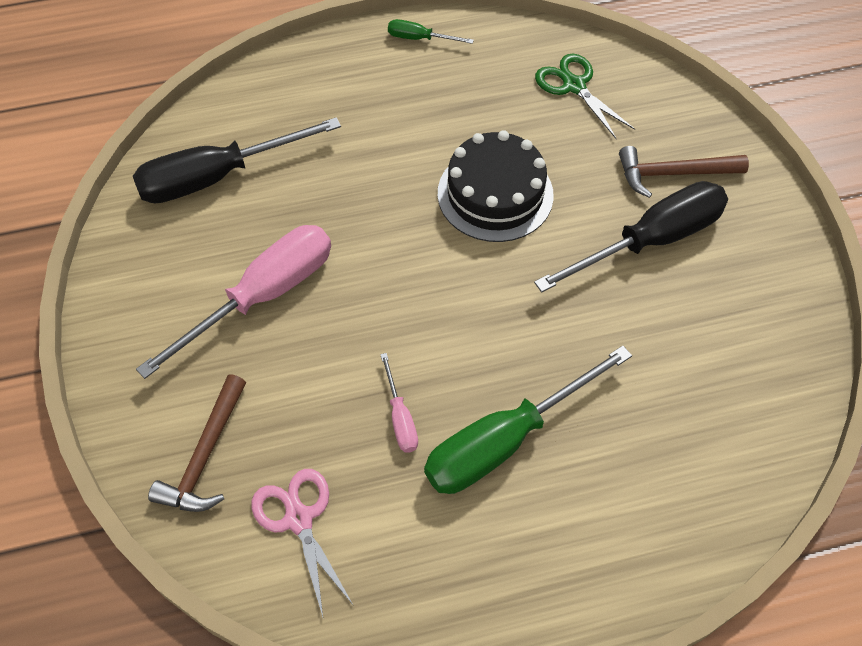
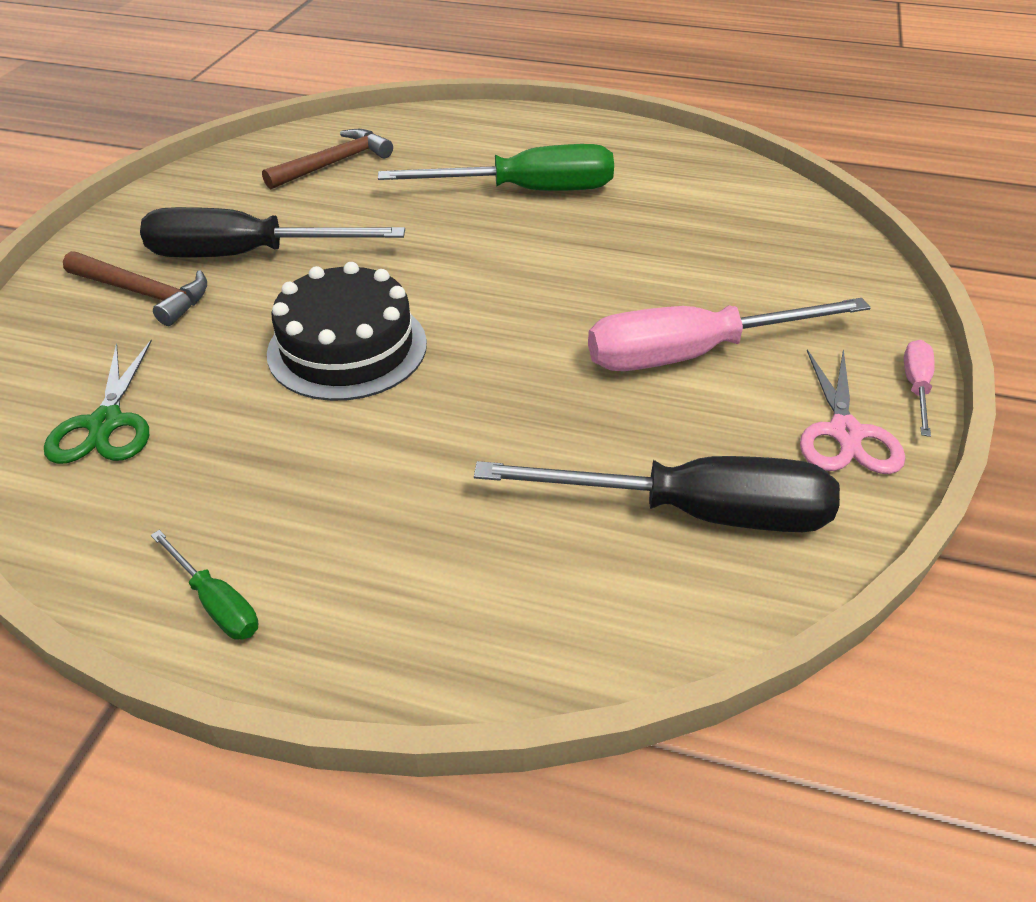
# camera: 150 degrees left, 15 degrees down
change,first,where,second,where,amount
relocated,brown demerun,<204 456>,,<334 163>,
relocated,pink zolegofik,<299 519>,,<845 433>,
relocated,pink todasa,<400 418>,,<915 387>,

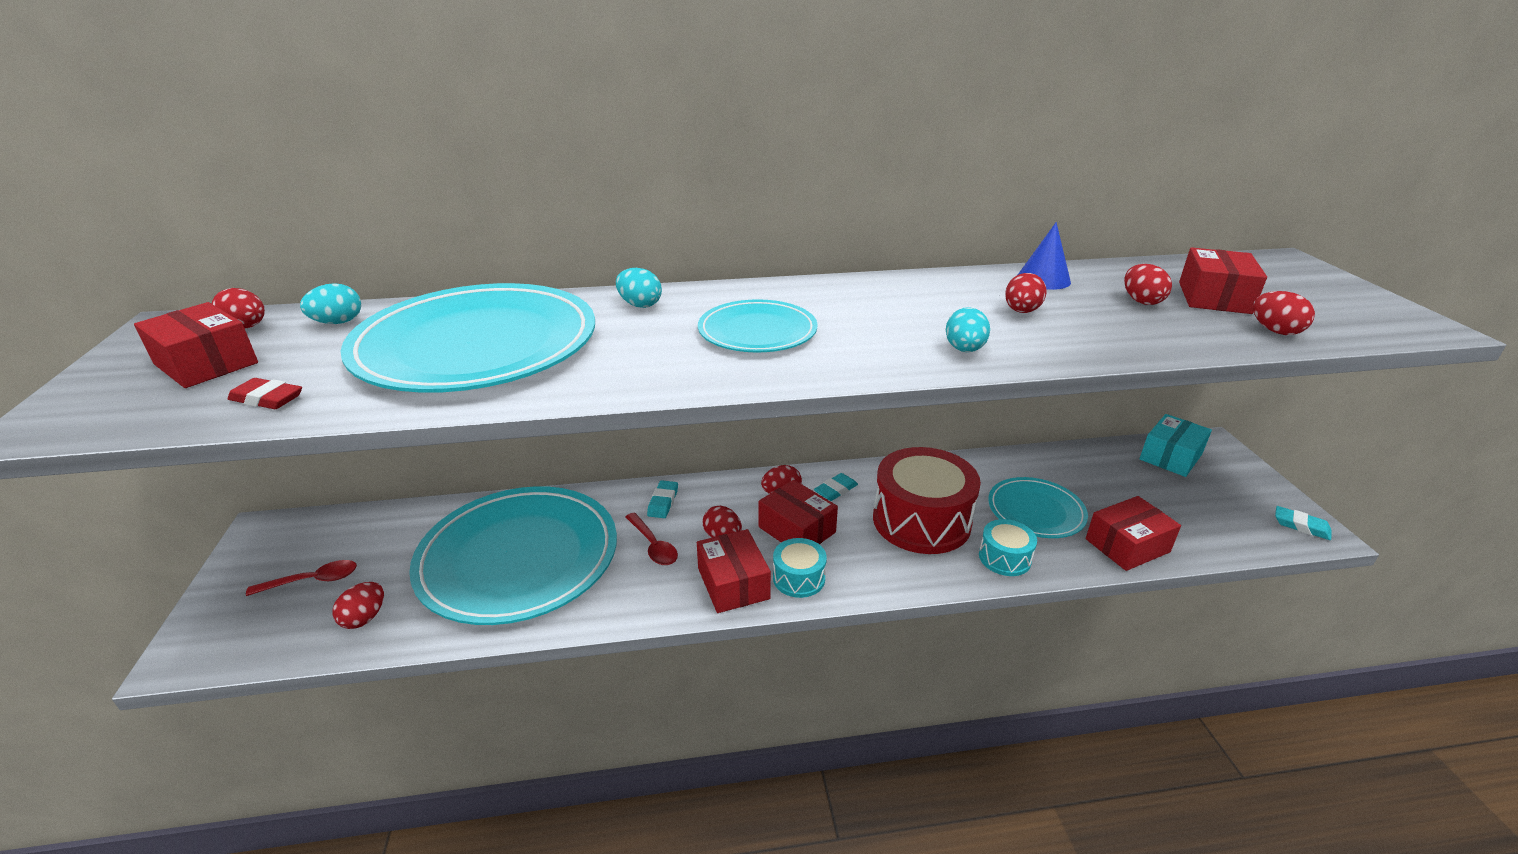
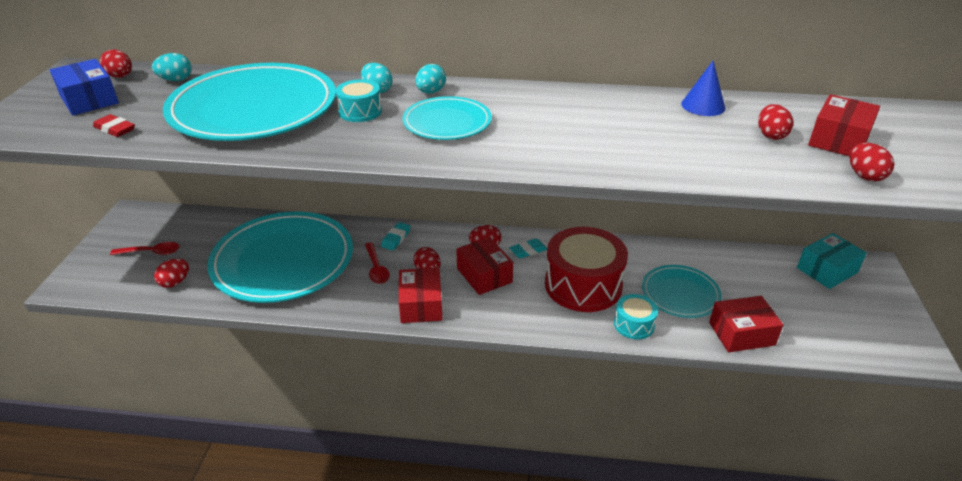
# camera: 15 degrees right, 5 degrees up
change,first,where,second,where,amount
colour,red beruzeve,<206 363>,blue beruzeve,<89 100>,
relocated,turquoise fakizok,<798 578>,,<360 111>,
relocated,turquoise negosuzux,<964 350>,,<430 92>,
missing,red negosuzux,<1021 311>,,,
missing,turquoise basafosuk,<1301 526>,,,

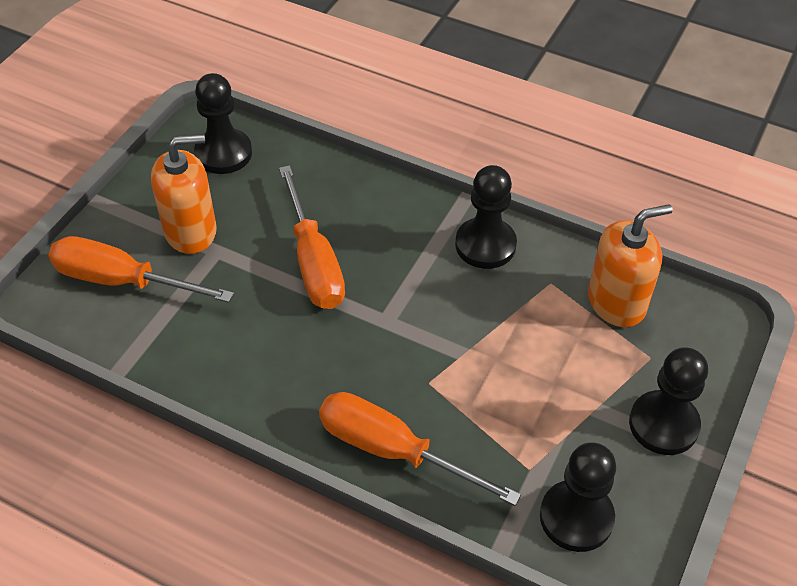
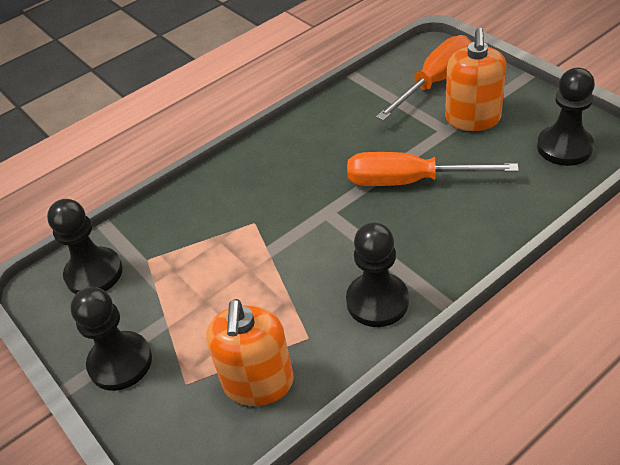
# camera: 120 degrees right, 5 degrees down
change,first,where,second,where,amount
missing,orange todasa,<393 451>,,,

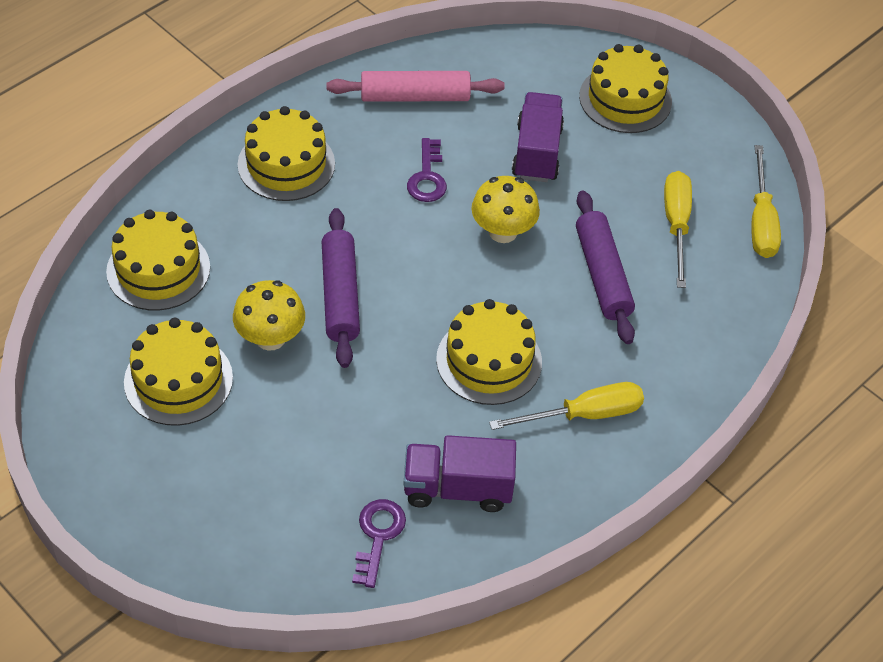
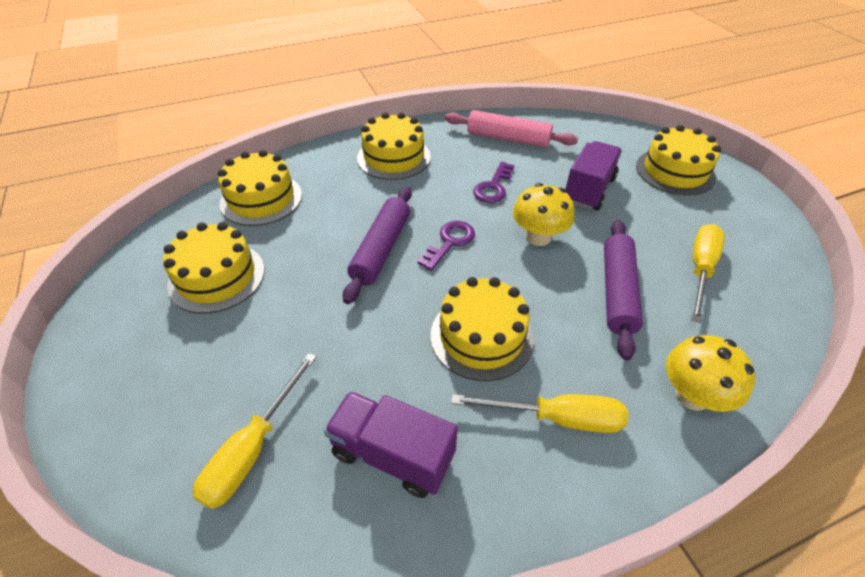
# camera: 25 degrees right, 5 degrees down
change,first,where,second,where,amount
relocated,yellow todasa,<761 221>,,<253 449>,
relocated,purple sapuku,<378 536>,,<450 242>,
relocated,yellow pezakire,<270 338>,,<692 395>,

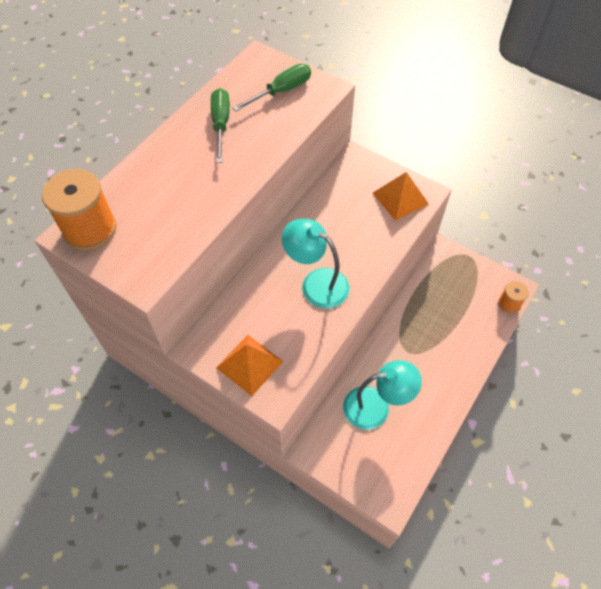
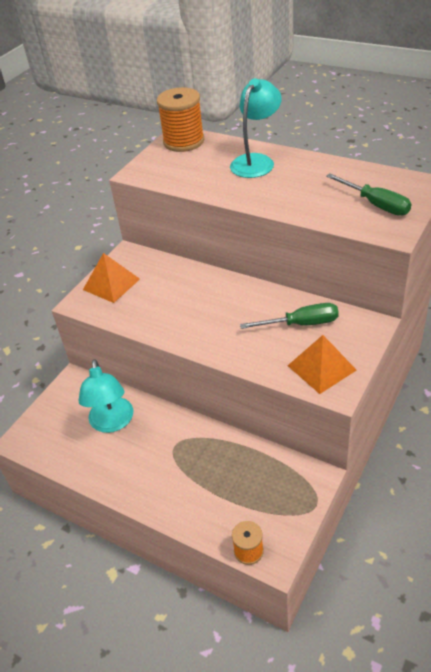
# camera: 90 degrees right, 15 degrees down
change,first,where,second,where,amount
relocated,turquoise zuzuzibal,<316 283>,,<256 161>,
relocated,green todasa,<221 124>,,<301 324>,

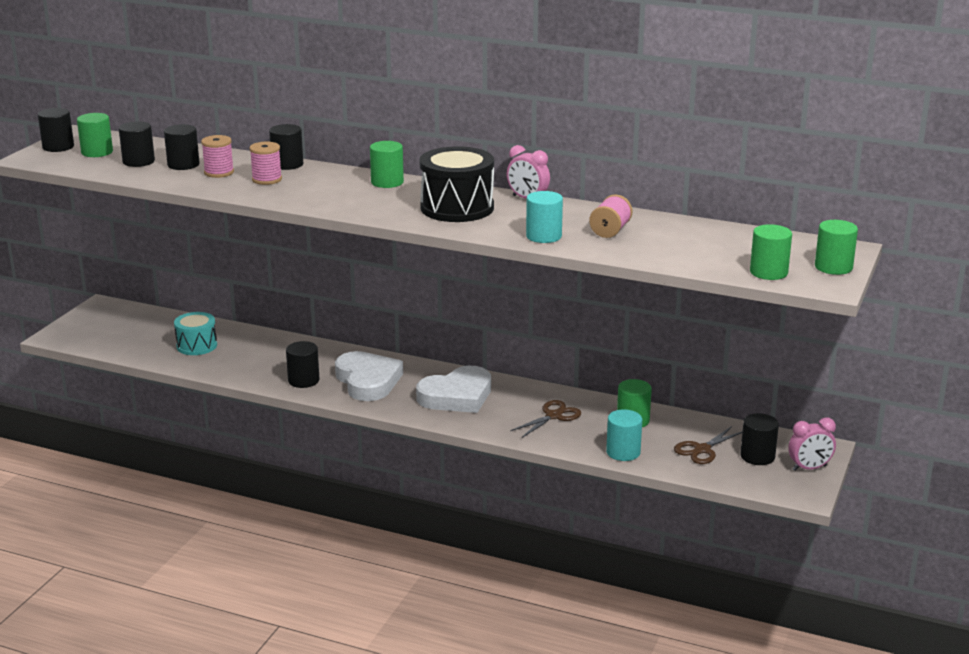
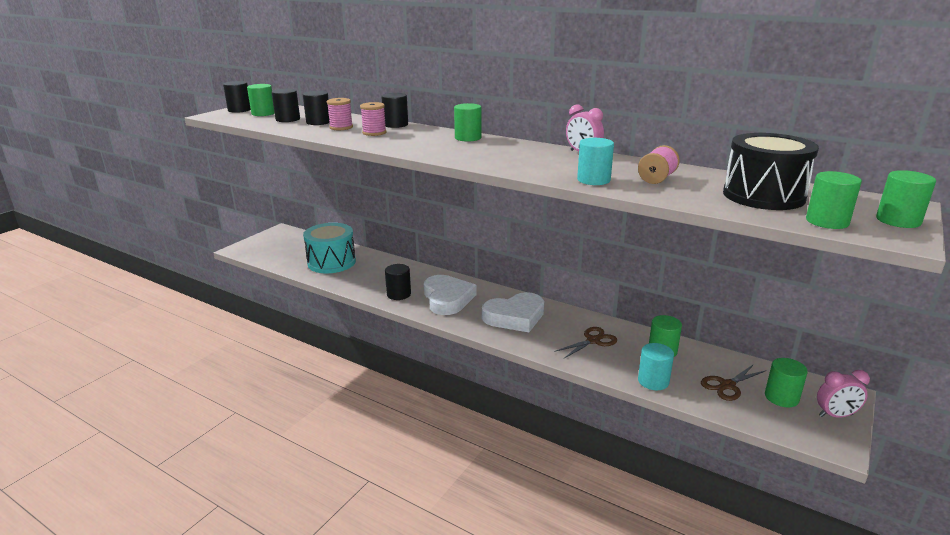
# camera: 10 degrees right, 0 degrees up
change,first,where,second,where,amount
size,turquoise fakizok,<197 346>,,<331 262>,x1.61
relocated,black fakizok,<457 208>,,<763 196>,
colour,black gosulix,<757 456>,green gosulix,<781 397>,

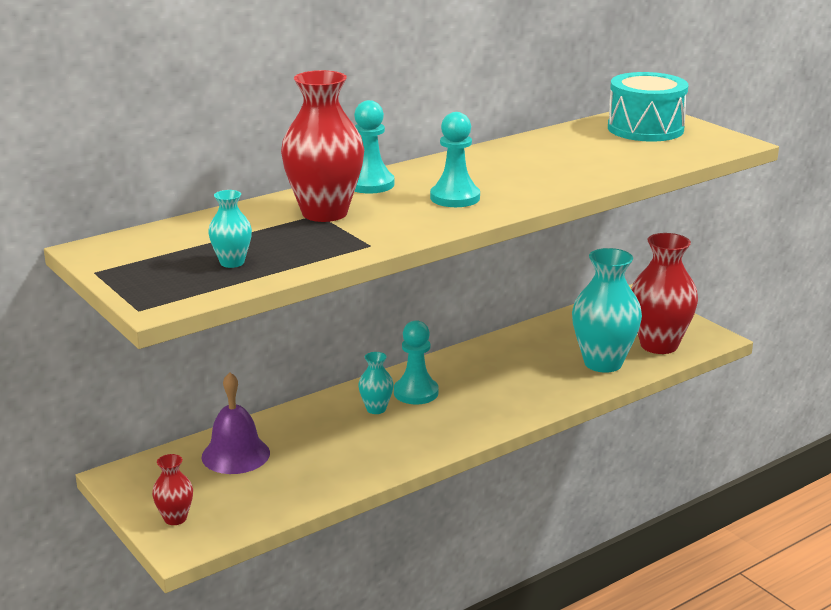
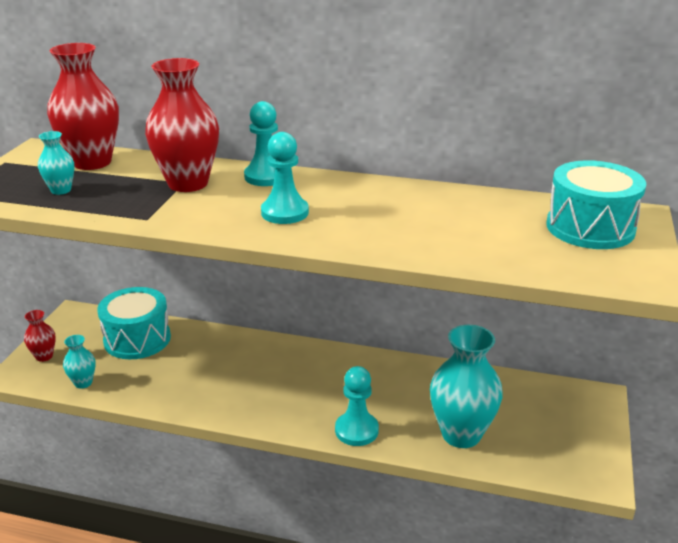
# camera: 50 degrees right, 5 degrees up
change,first,where,second,where,amount
relocated,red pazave,<659 345>,,<92 162>,
relocated,turquoise pazave,<376 409>,,<83 383>,
exchanged,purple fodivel,<235 455>,turquoise fakizok,<137 339>,
relocated,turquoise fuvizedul,<416 393>,,<356 430>,

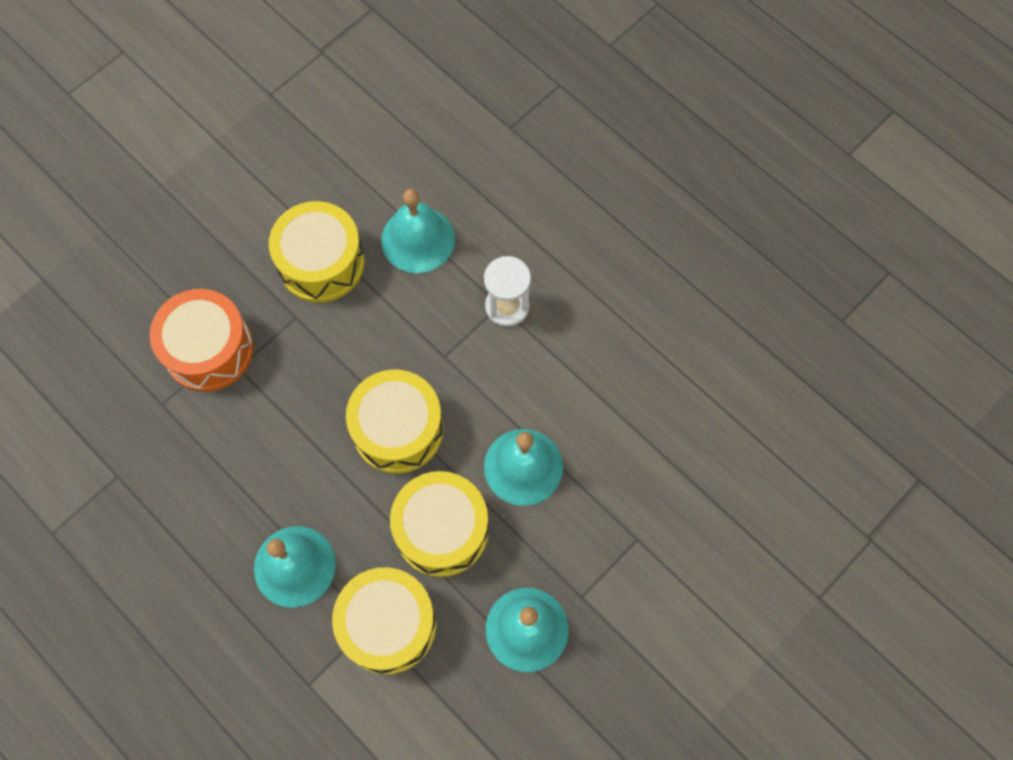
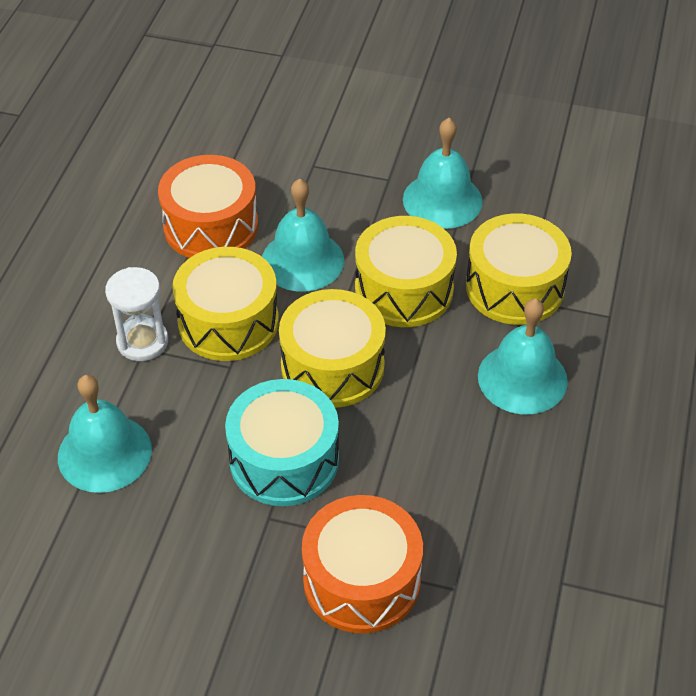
# camera: 120 degrees left, 20 degrees down
change,first,where,second,where,amount
appeared,,,orange fakizok,<211 226>,
relocated,yellow fakizok,<321 262>,,<228 322>,
appeared,,,turquoise fakizok,<284 459>,

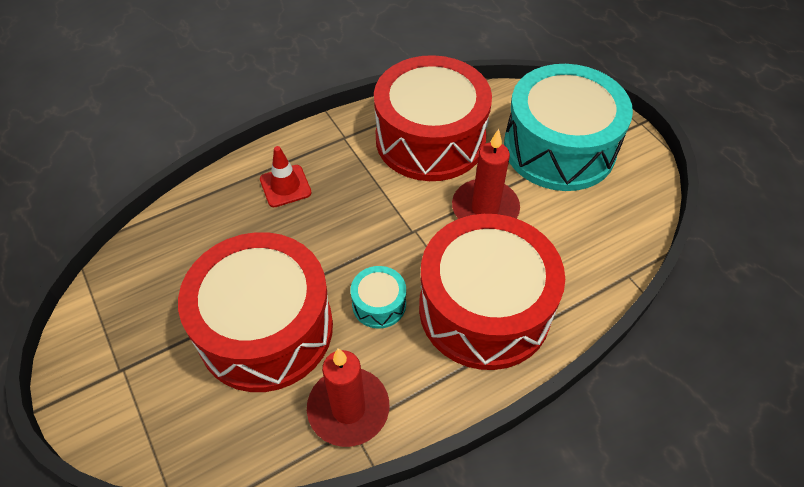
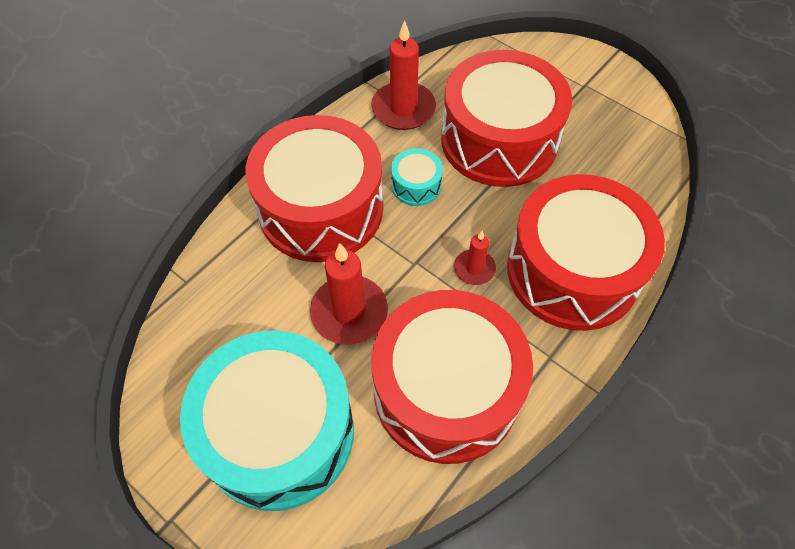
# camera: 160 degrees right, 5 degrees up
change,first,where,second,where,amount
appeared,,,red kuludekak,<474 269>,
exchanged,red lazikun,<285 186>,red fakizok,<572 271>,

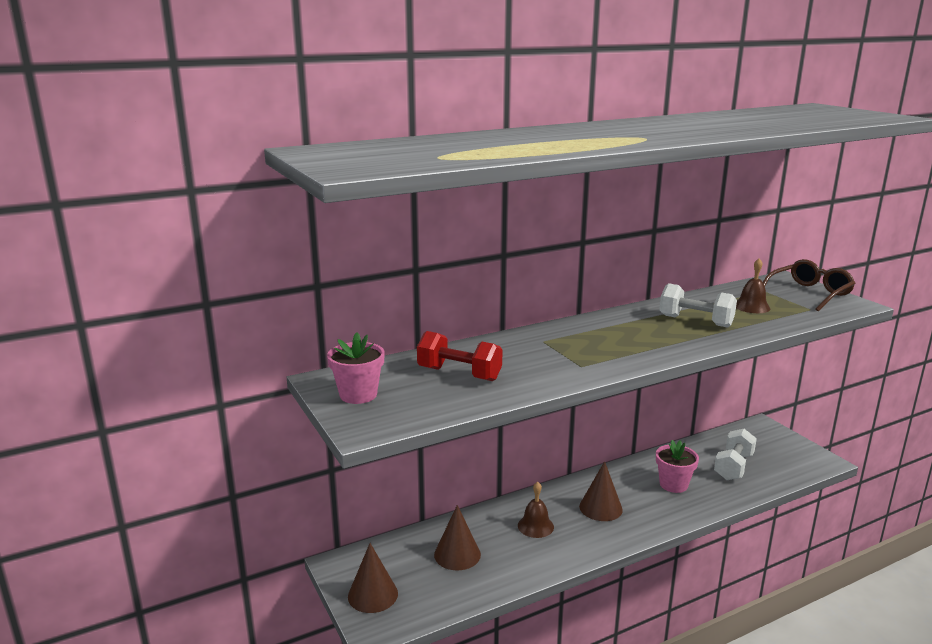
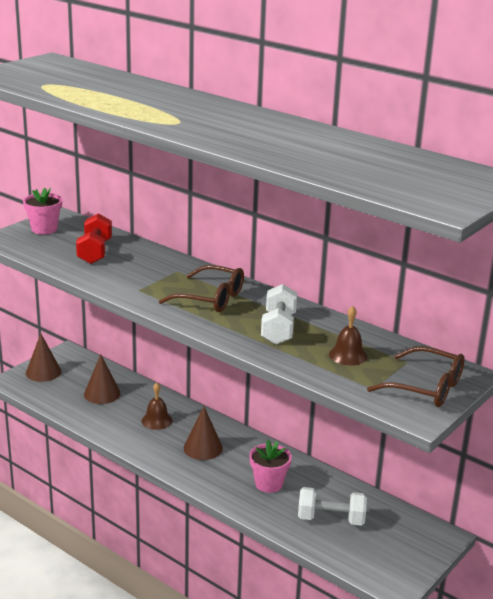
# camera: 65 degrees right, 5 degrees up
change,first,where,second,where,amount
appeared,,,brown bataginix,<211 298>,

